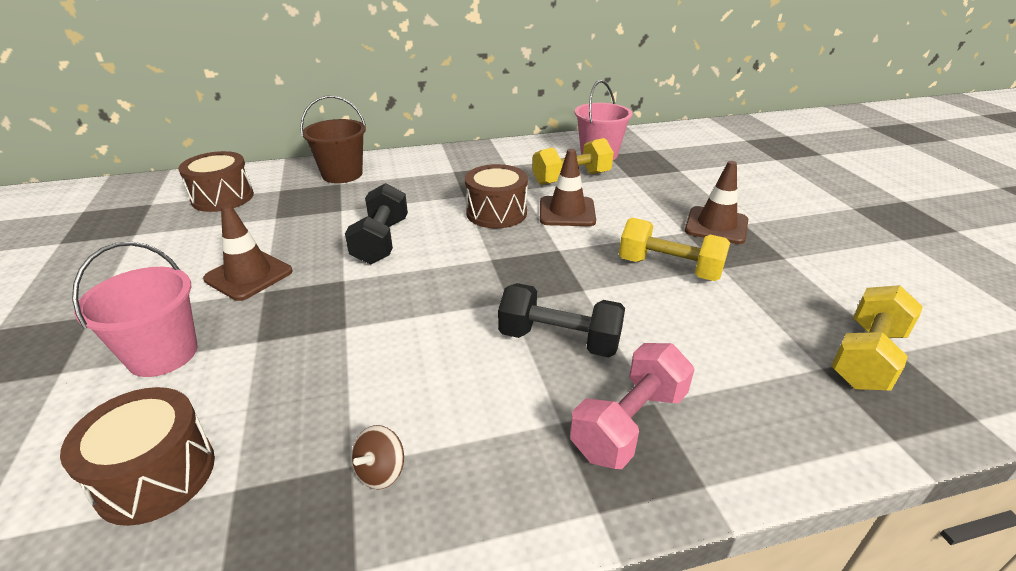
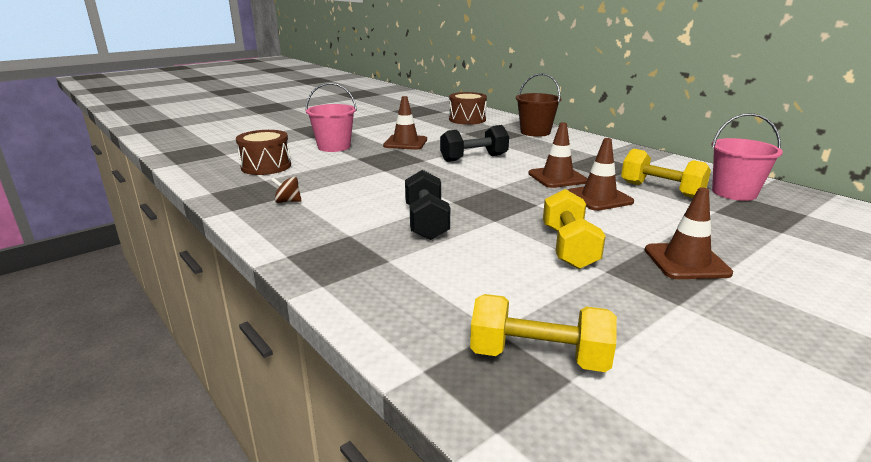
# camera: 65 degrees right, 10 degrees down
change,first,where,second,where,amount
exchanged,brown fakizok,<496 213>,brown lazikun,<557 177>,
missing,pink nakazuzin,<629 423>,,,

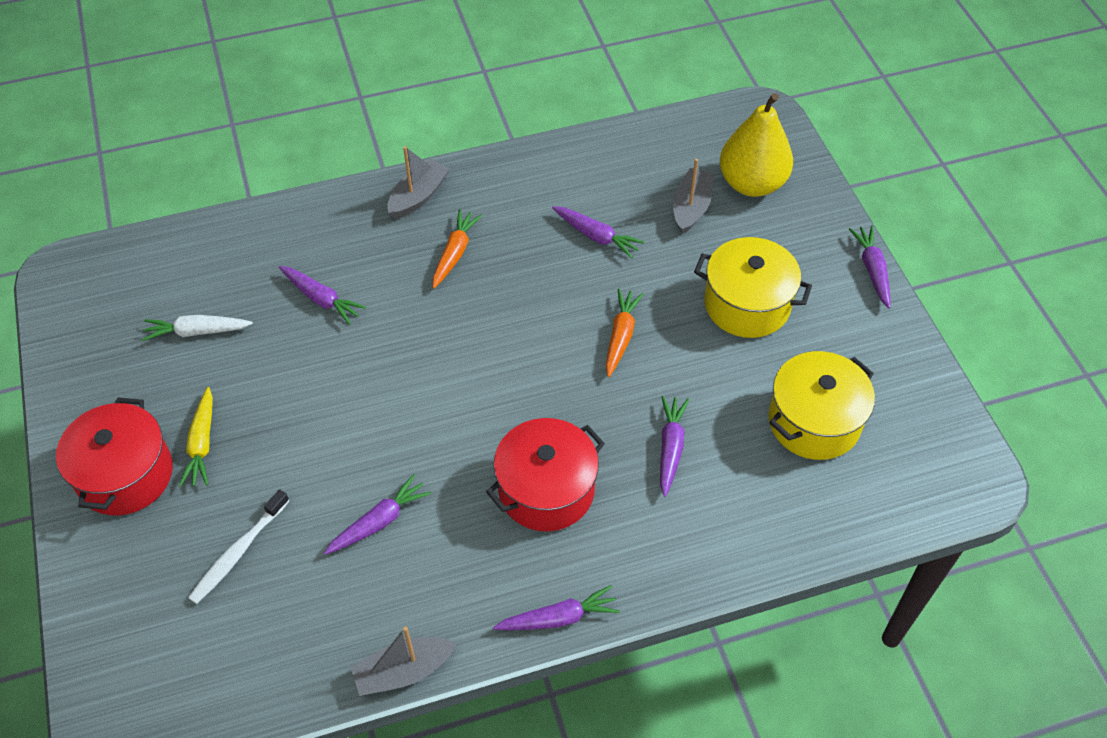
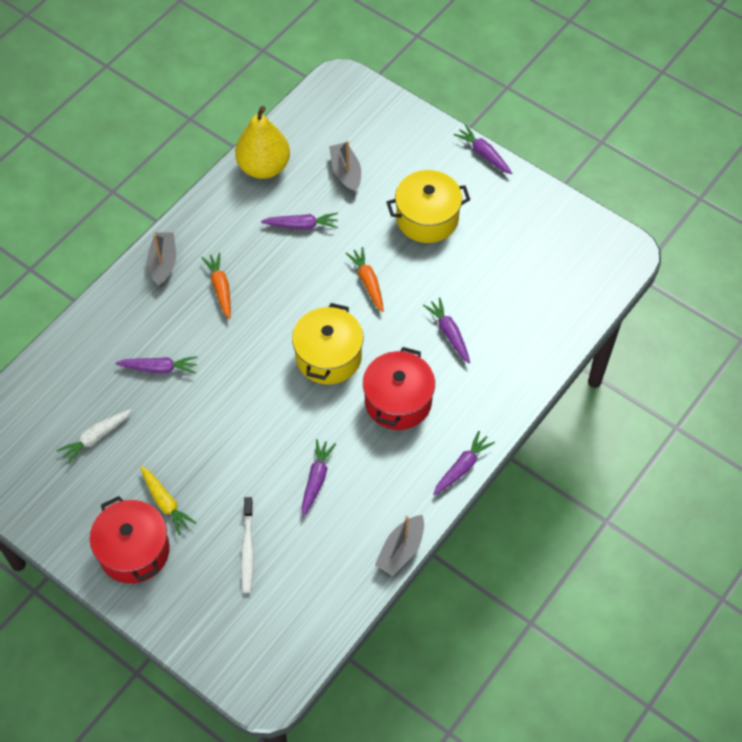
# camera: 35 degrees left, 5 degrees up
change,first,where,second,where,amount
relocated,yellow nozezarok,<752 183>,,<264 167>,
relocated,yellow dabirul,<814 421>,,<328 356>,

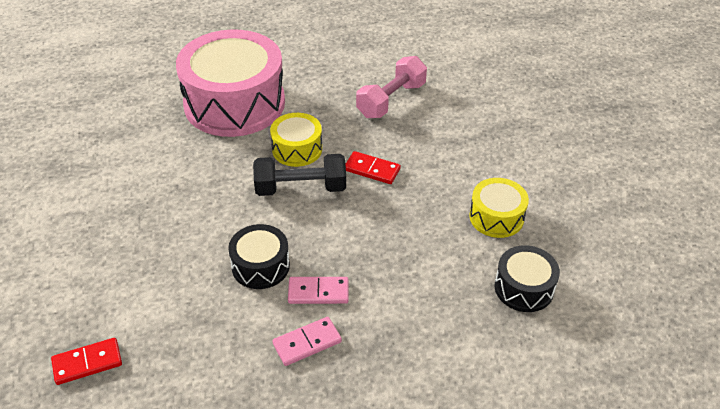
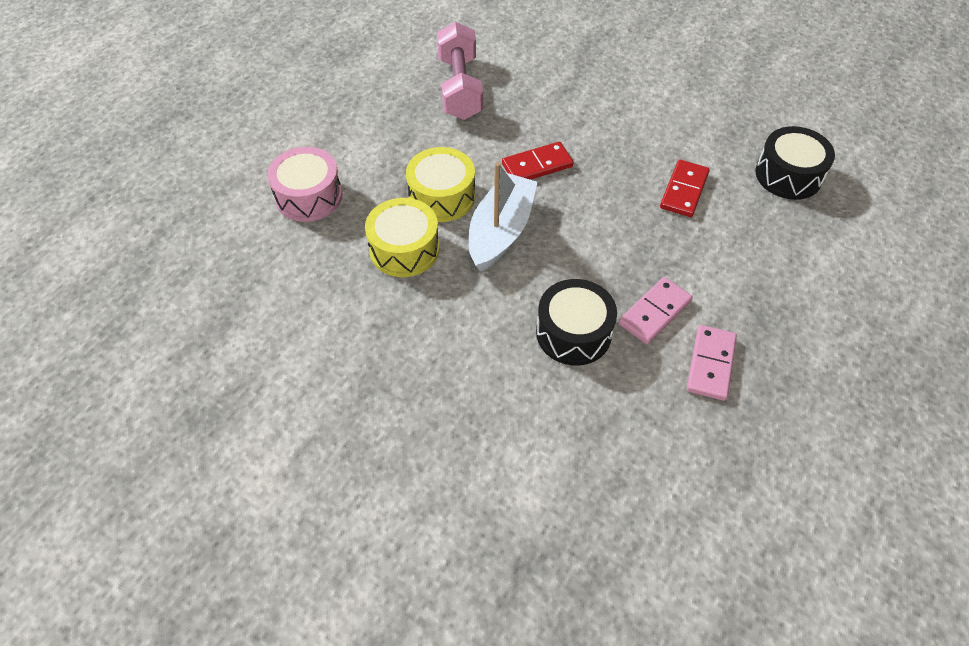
# camera: 45 degrees left, 10 degrees up
change,first,where,second,where,amount
size,pink fakizok,<234 103>,,<309 196>,x0.47
relocated,yellow fakizok,<496 217>,,<404 249>,
exchanged,black nakazuzin,<300 188>,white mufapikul,<501 231>,
relocated,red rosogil,<87 363>,,<684 191>,

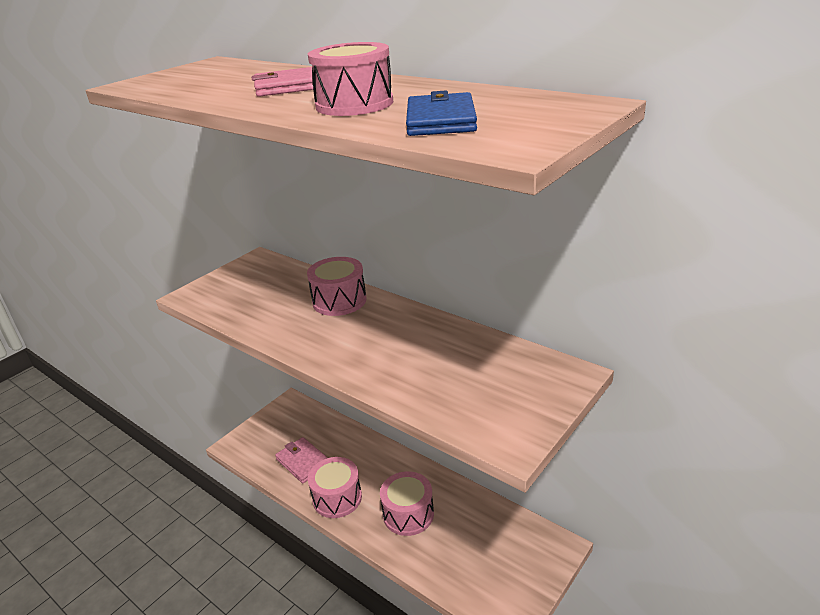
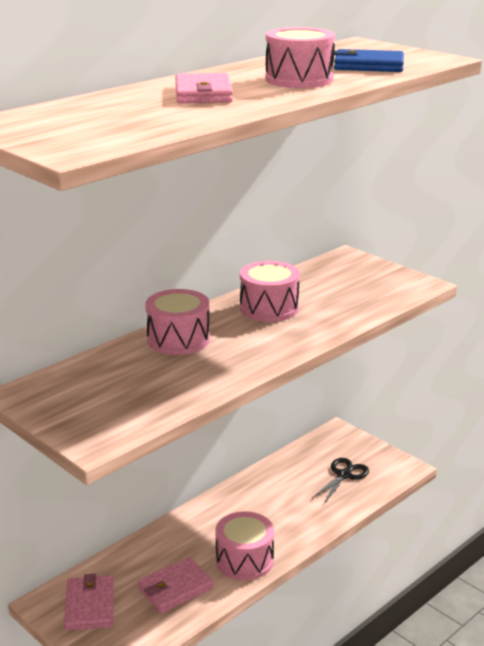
# camera: 85 degrees left, 5 degrees down
change,first,where,second,where,amount
appeared,,,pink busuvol,<90 606>,
relocated,pink fakizok,<408 514>,,<269 308>,
appeared,,,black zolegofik,<344 475>,

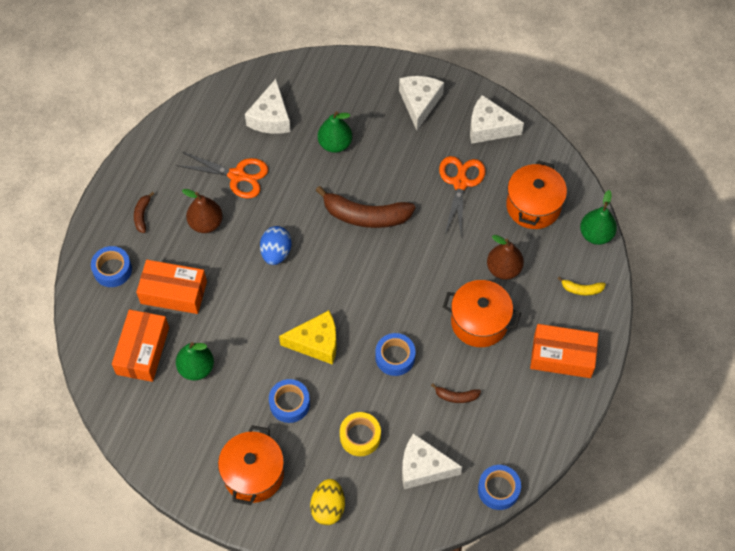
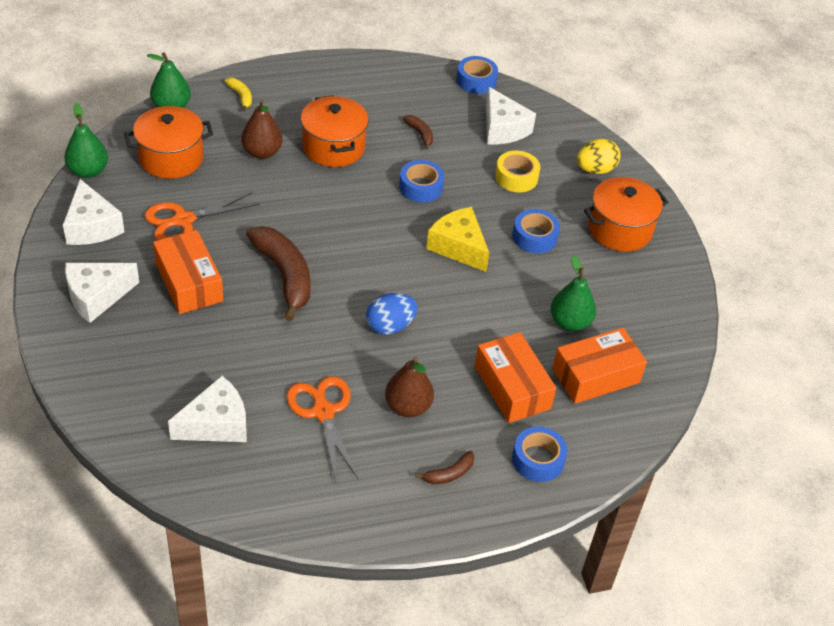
# camera: 130 degrees left, 15 degrees down
change,first,where,second,where,amount
relocated,green nozezarok,<335 144>,,<88 171>,
relocated,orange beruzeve,<562 356>,,<189 282>,

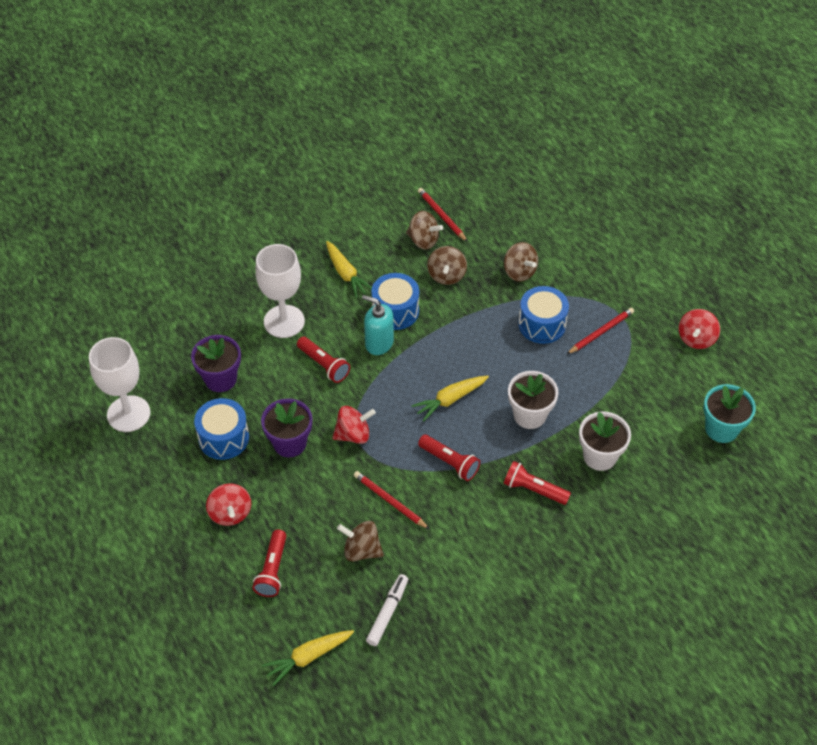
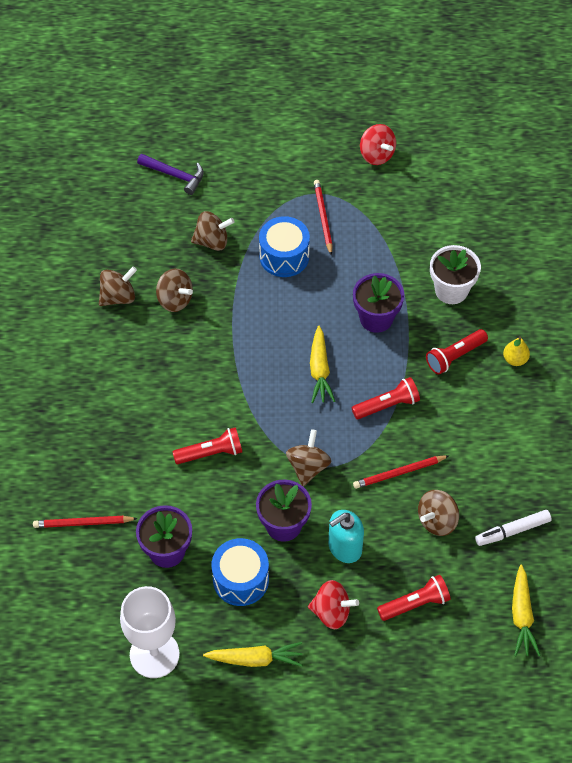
# camera: 60 degrees left, 5 degrees up
change,first,where,second,where,amount
relocated,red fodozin,<441 216>,,<83 523>,
appeared,,,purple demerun,<175 175>,
relocated,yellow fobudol,<346 274>,,<256 659>,
colour,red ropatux,<353 434>,brown ropatux,<308 467>,
relocated,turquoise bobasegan,<379 343>,,<344 547>,
colour,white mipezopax,<529 415>,purple mipezopax,<376 318>,
spun,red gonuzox,<272 569>,,<415 604>,60 degrees counterclockwise
spun,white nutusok,<387 612>,,<512 531>,75 degrees counterclockwise
appeared,,,yellow nozezarok,<515 359>,
missing,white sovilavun,<284 321>,,,
missing,blue fakizok,<395 311>,,,
missing,turquoise mipezopax,<721 429>,,,

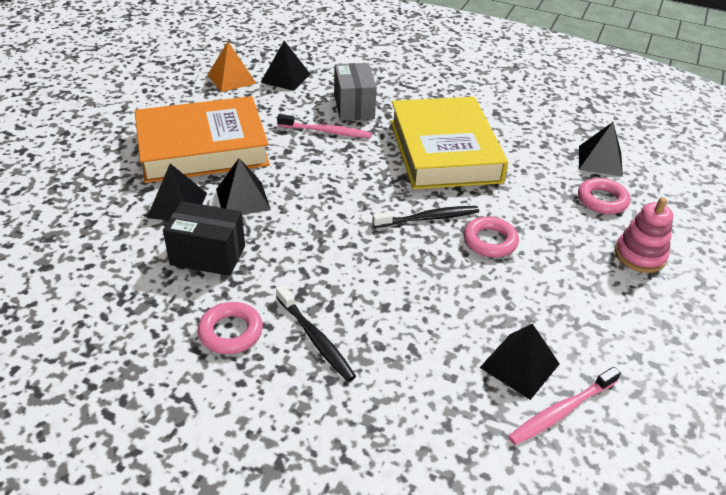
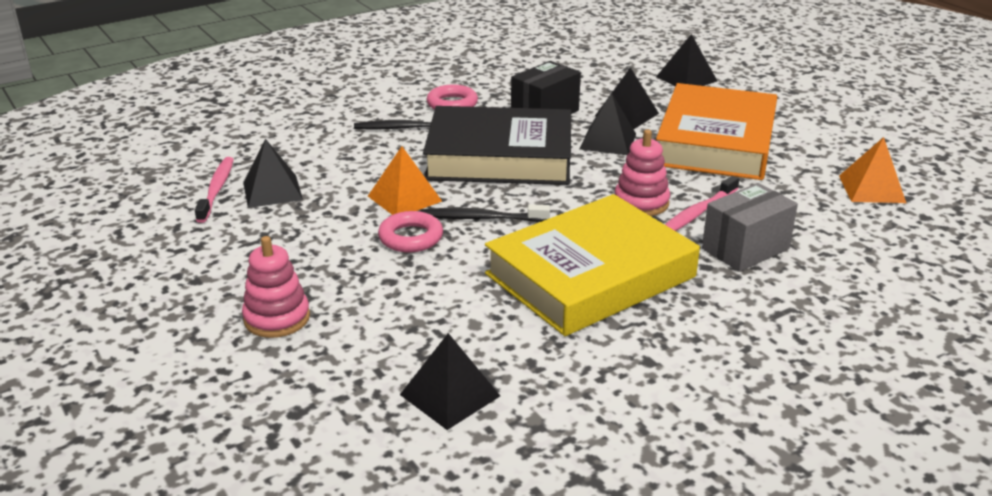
# camera: 125 degrees right, 10 degrees down
change,first,where,second,where,amount
appeared,,,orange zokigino,<404 198>,
spun,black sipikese,<428 218>,,<482 218>,75 degrees clockwise
appeared,,,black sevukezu,<499 157>,
spun,yellow sevukezu,<444 151>,,<590 275>,60 degrees counterclockwise
appeared,,,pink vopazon,<641 203>,
relocated,black zokigino,<285 78>,,<686 79>,
spun,grey beruzeve,<354 107>,,<745 249>,60 degrees counterclockwise
missing,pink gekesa,<602 200>,,,

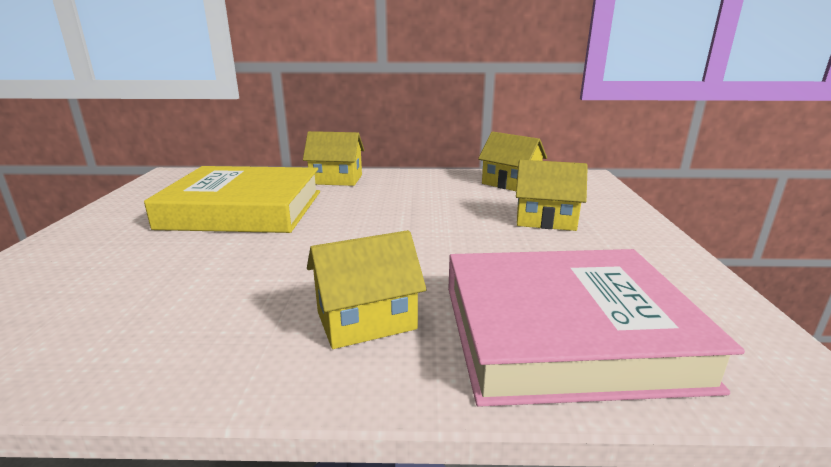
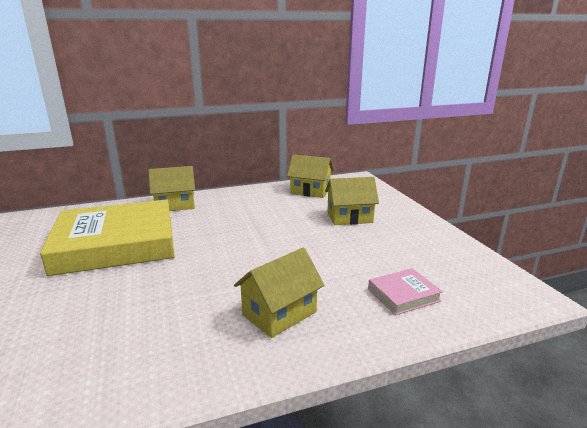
# camera: 20 degrees left, 0 degrees up
change,first,where,second,where,amount
size,pink sevukezu,<565 334>,,<403 295>,x0.41

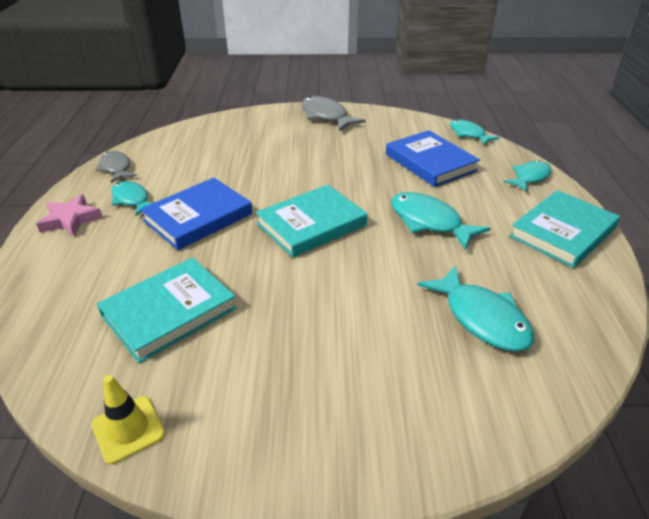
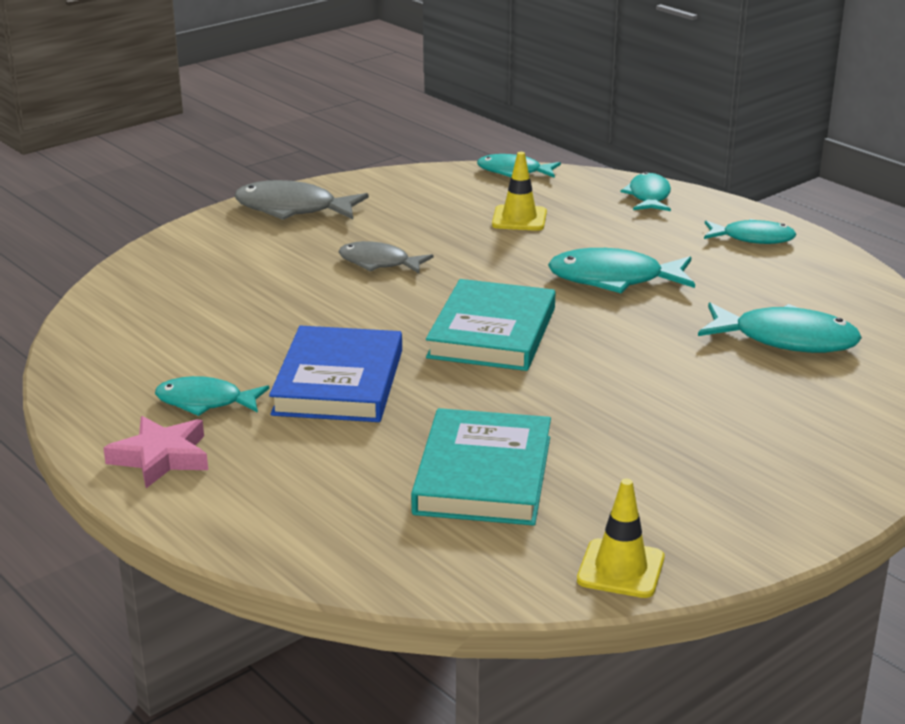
# camera: 40 degrees left, 10 degrees down
change,first,where,second,where,amount
relocated,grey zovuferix,<116 168>,,<379 263>,
exchanged,blue sevukezu,<430 162>,yellow lazikun,<519 219>,
exchanged,turquoise sevukezu,<563 232>,turquoise zovuferix,<753 238>,

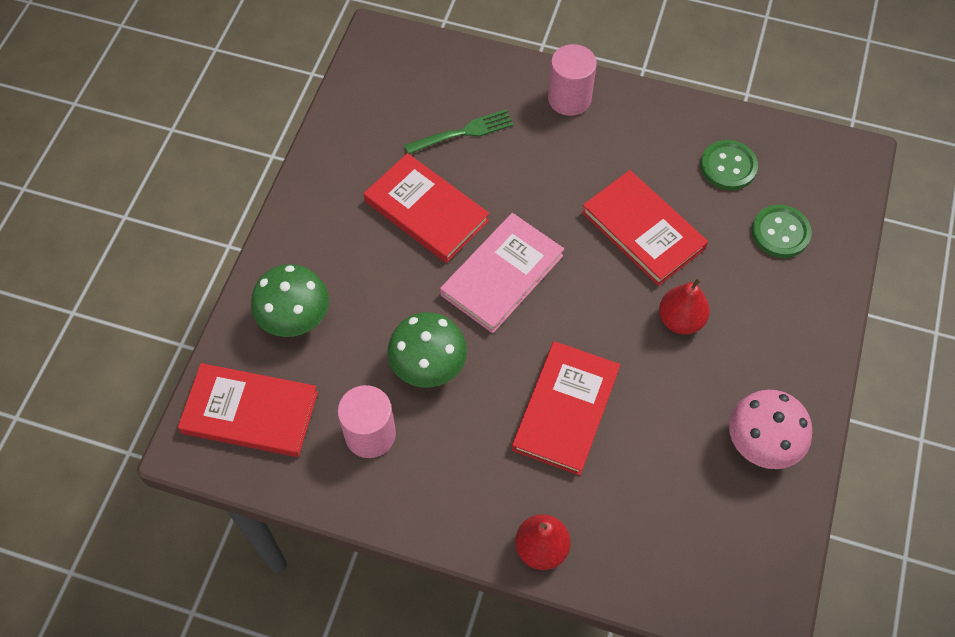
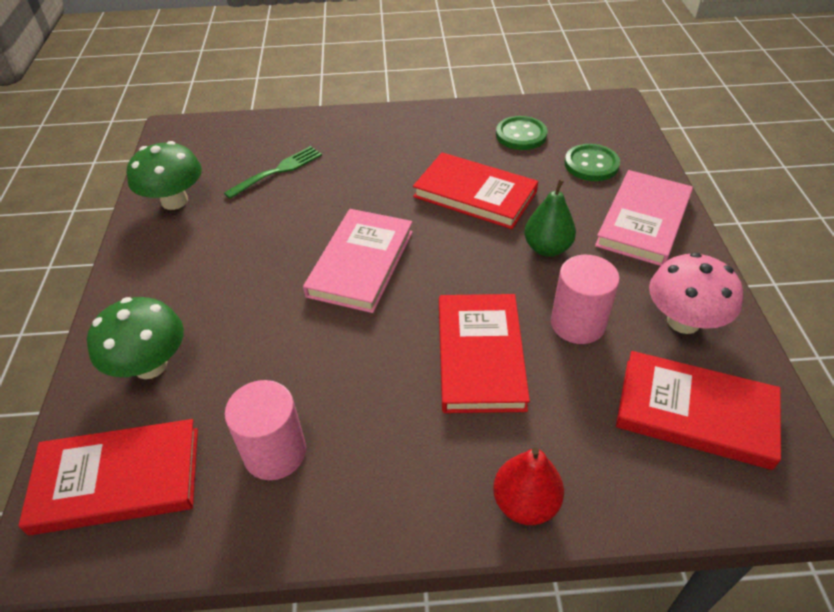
# camera: 20 degrees left, 15 degrees down
change,first,where,second,where,amount
relocated,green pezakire,<428 366>,,<174 201>,
colour,red nozezarok,<680 320>,green nozezarok,<547 248>,
relocated,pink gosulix,<569 98>,,<577 323>,
appeared,,,pink sevukezu,<643 221>,
relocated,red sevukezu,<426 211>,,<695 412>,

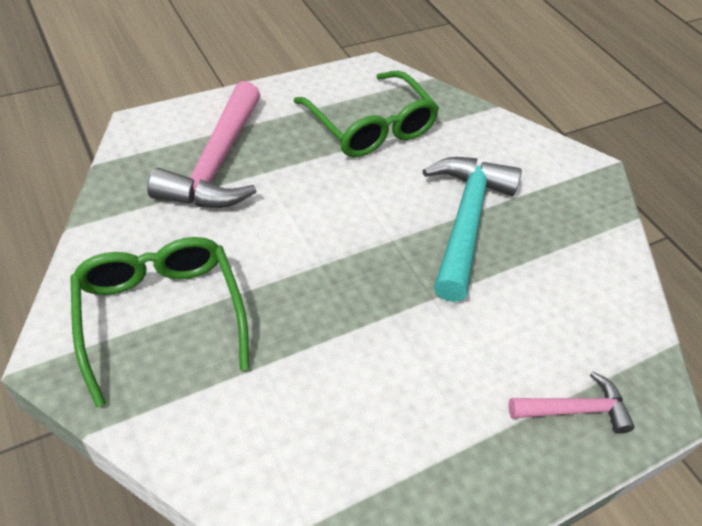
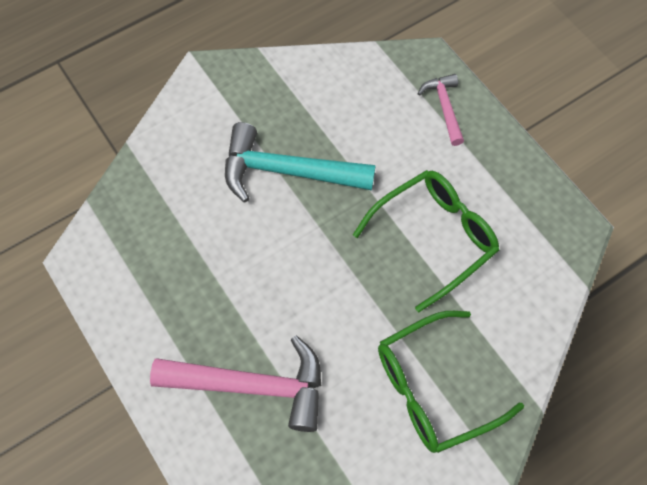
# camera: 90 degrees left, 15 degrees up
change,first,where,second,where,amount
relocated,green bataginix,<371 128>,,<435 237>,

